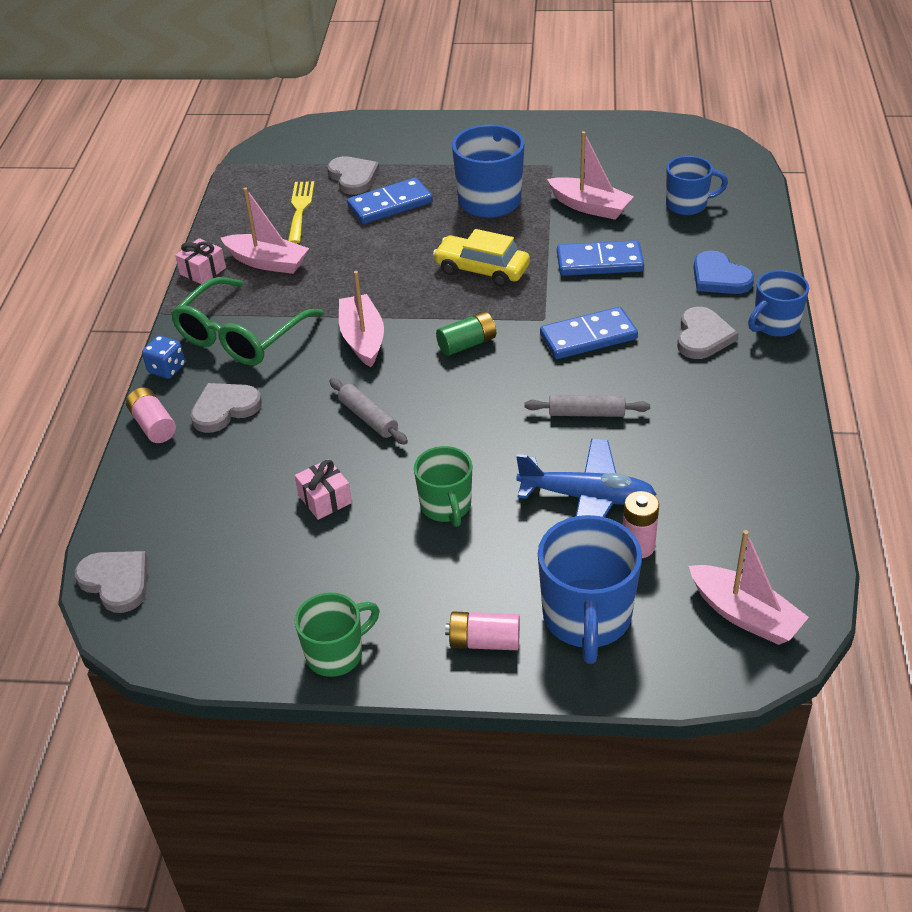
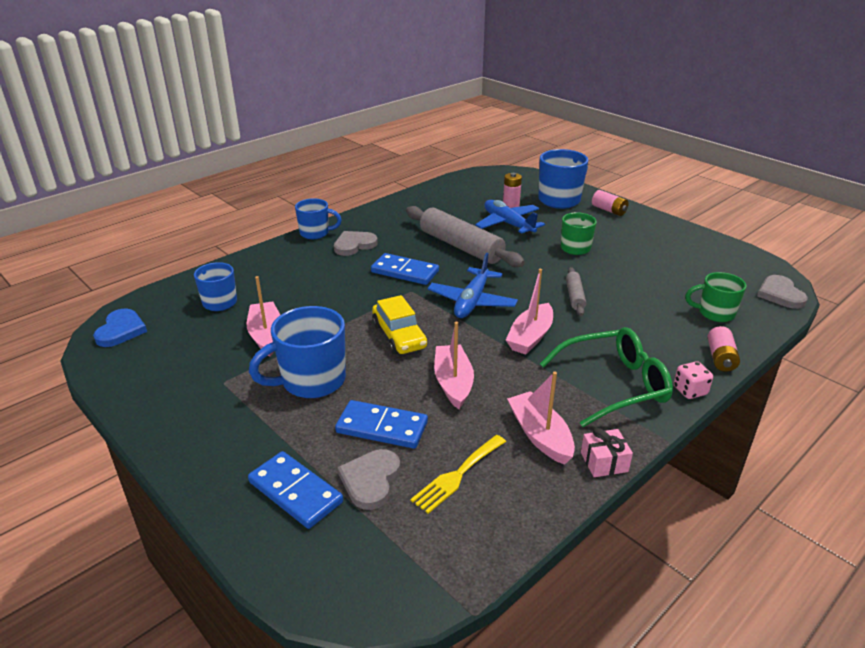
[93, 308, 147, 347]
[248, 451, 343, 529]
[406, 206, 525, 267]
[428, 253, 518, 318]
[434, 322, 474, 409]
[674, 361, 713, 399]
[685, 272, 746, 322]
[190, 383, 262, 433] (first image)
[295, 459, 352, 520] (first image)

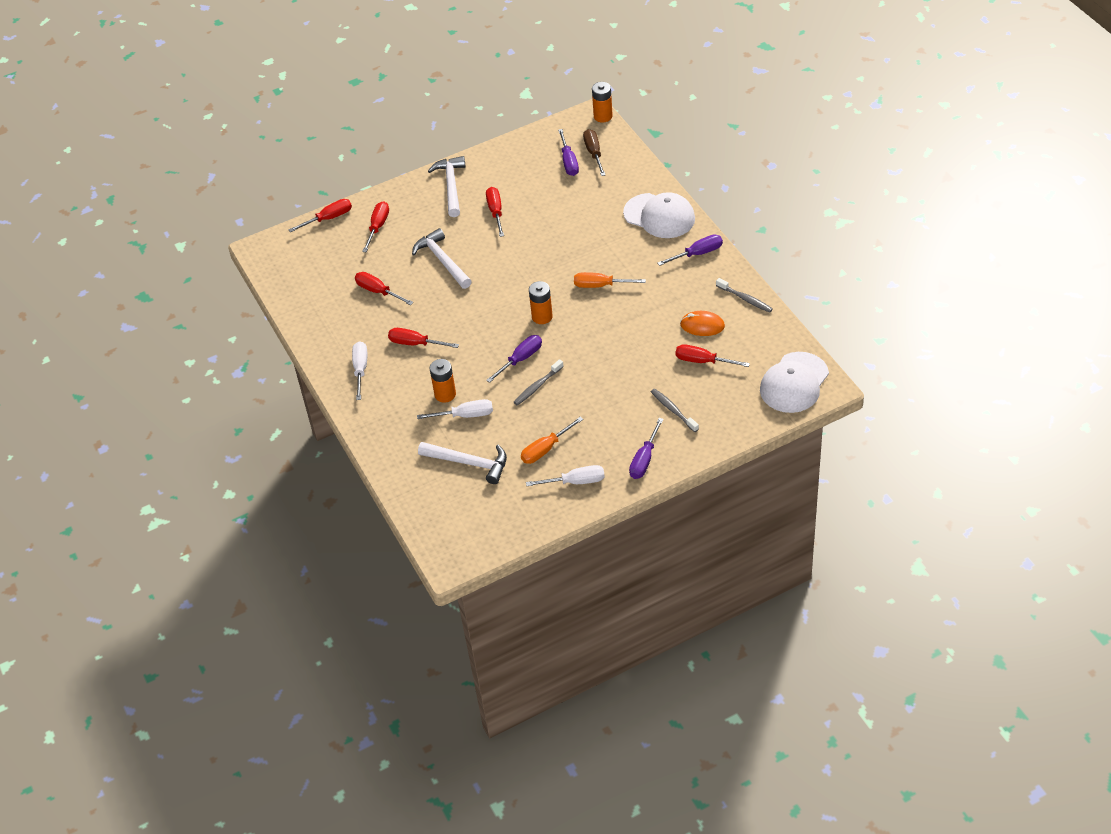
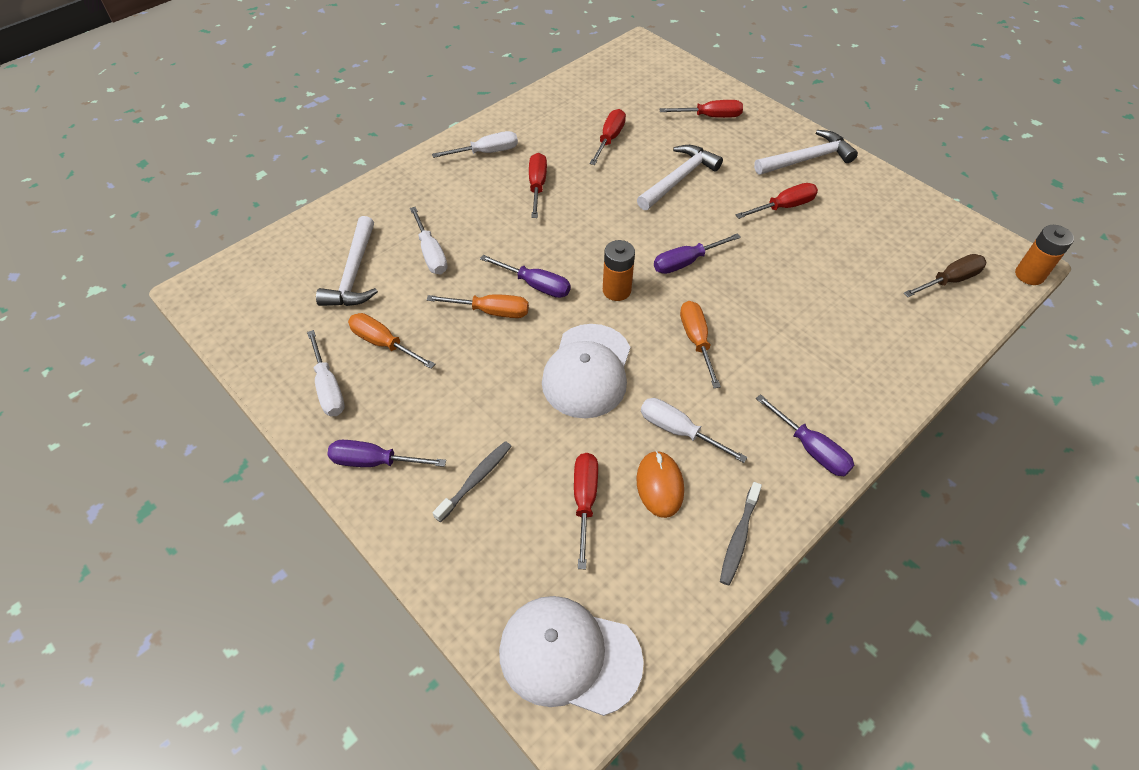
[427, 294, 529, 318]
[542, 324, 630, 418]
[641, 398, 748, 463]
[654, 233, 741, 274]
[288, 199, 352, 232] (first image)
[430, 359, 456, 403] (first image)

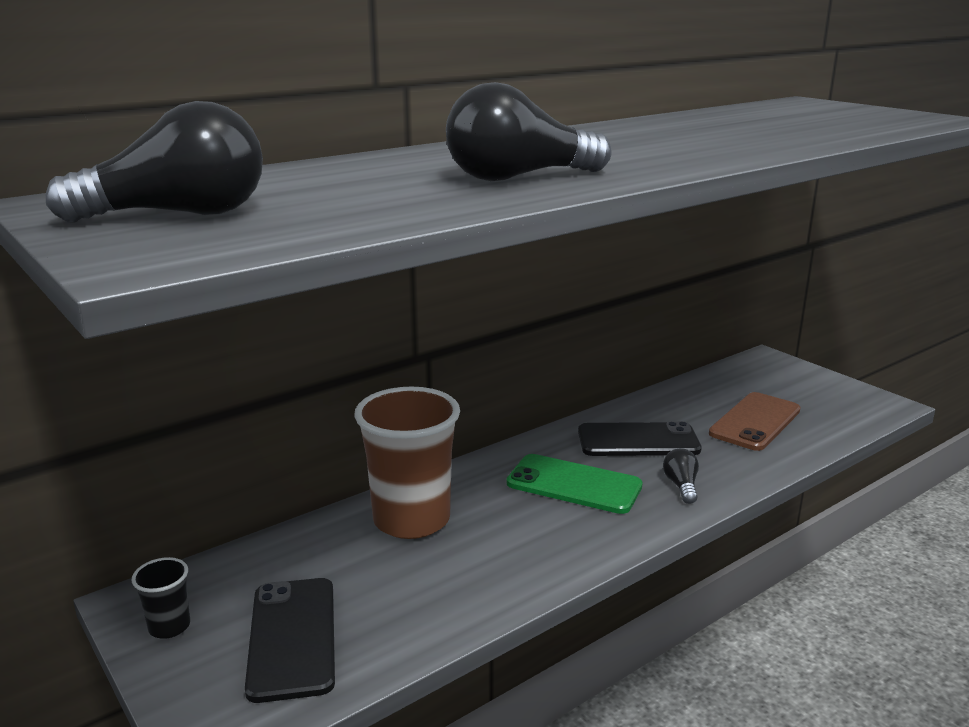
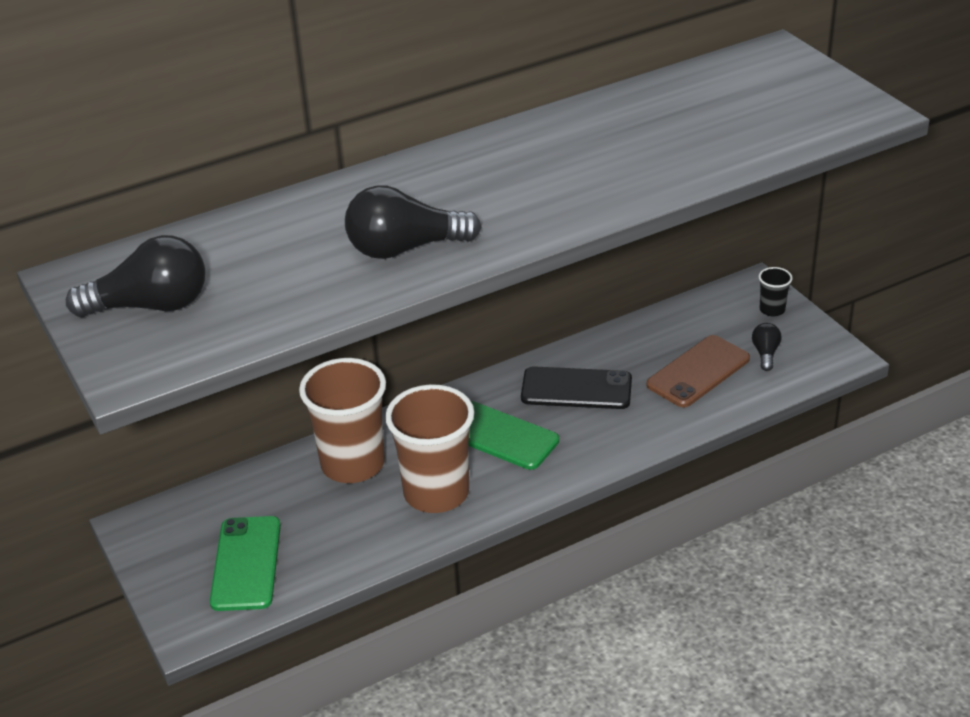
[210, 516, 281, 611]
[385, 384, 474, 513]
[752, 323, 782, 371]
[759, 267, 793, 317]

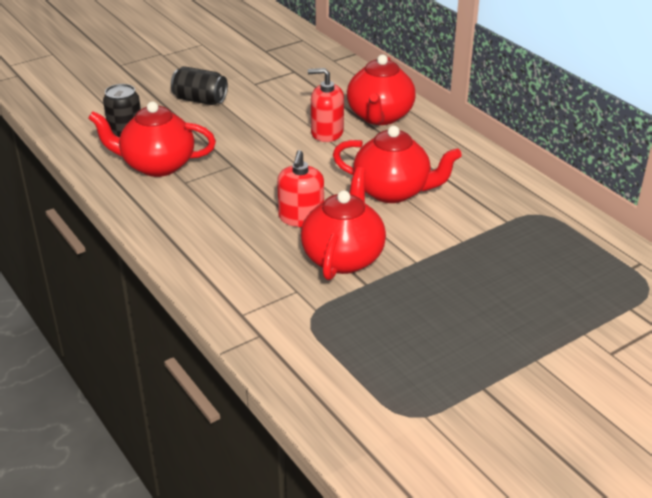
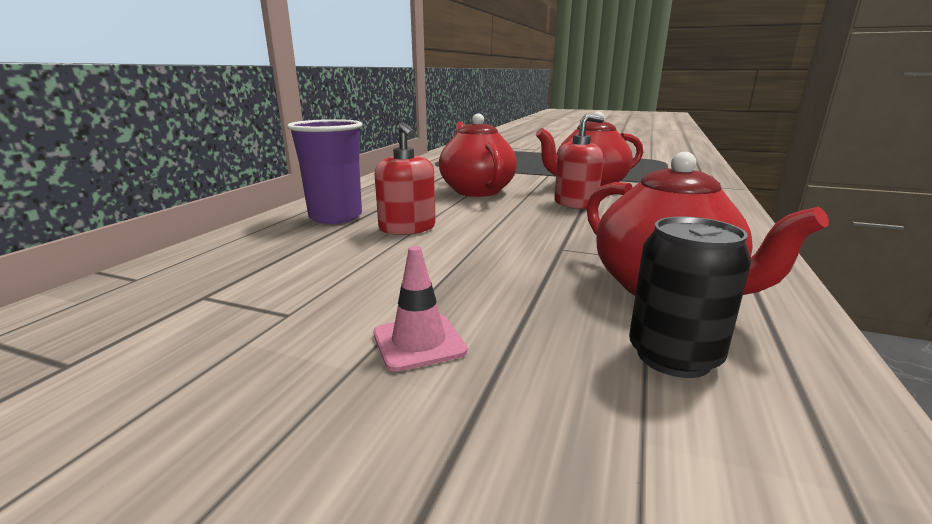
[287, 119, 363, 224]
[373, 246, 467, 372]

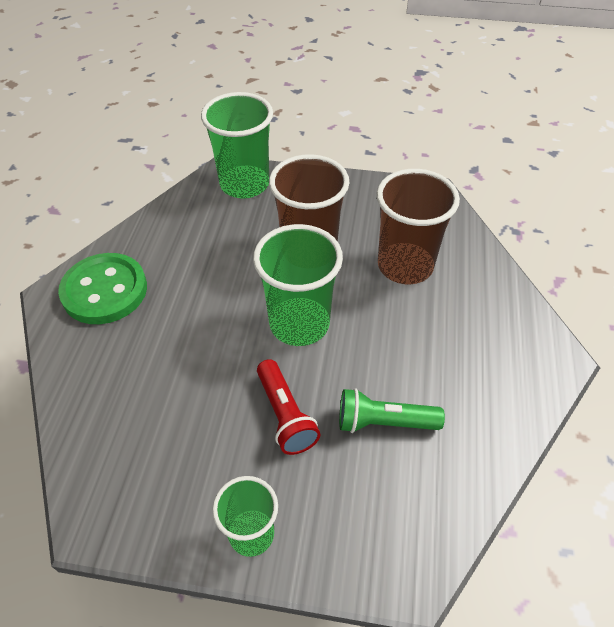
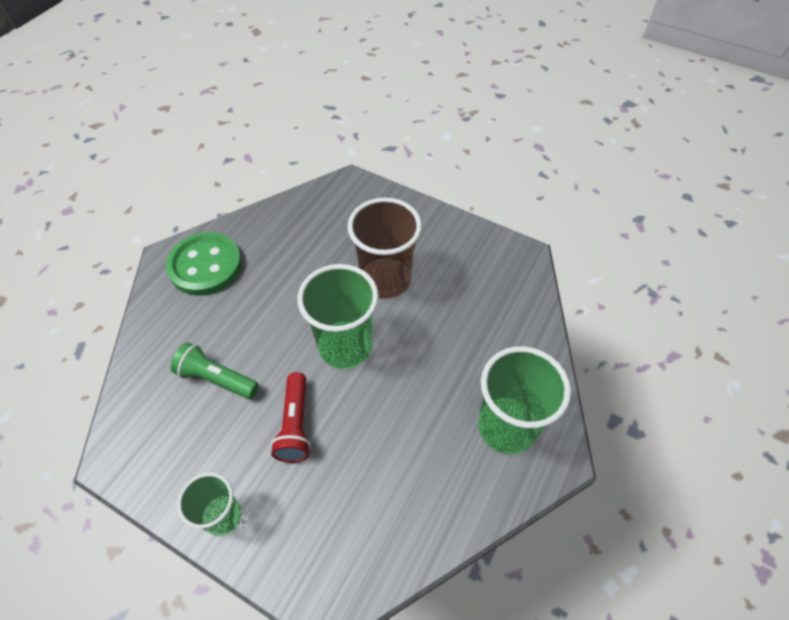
[171, 342, 259, 399]
[478, 346, 571, 454]
[377, 169, 460, 284] (first image)

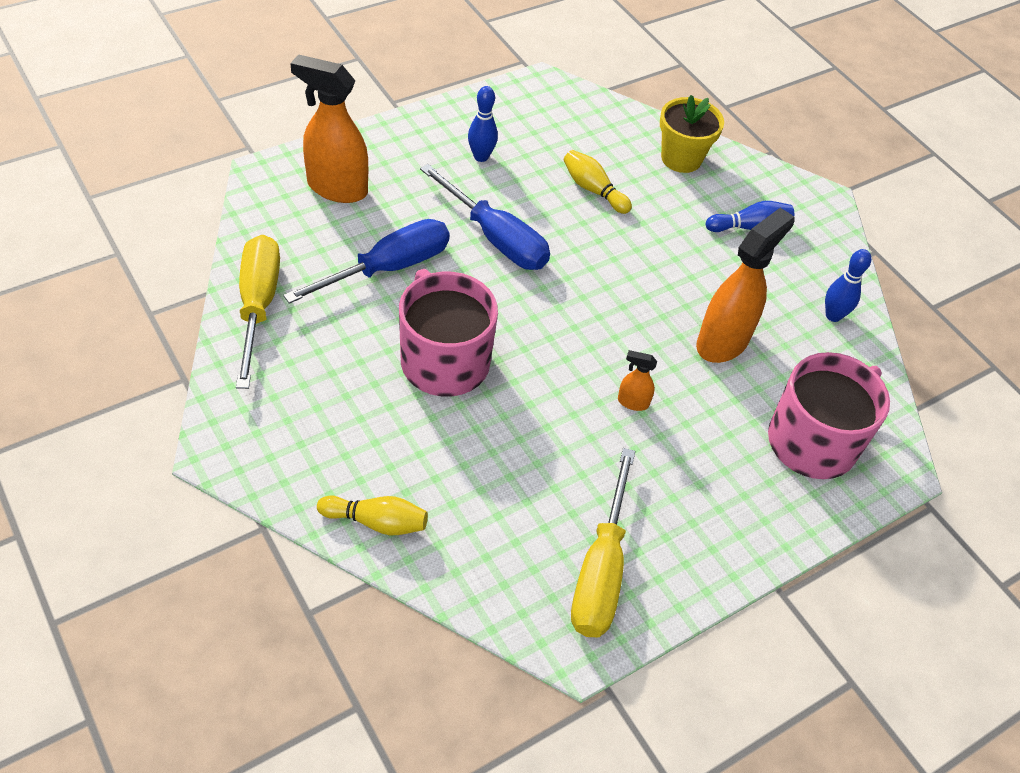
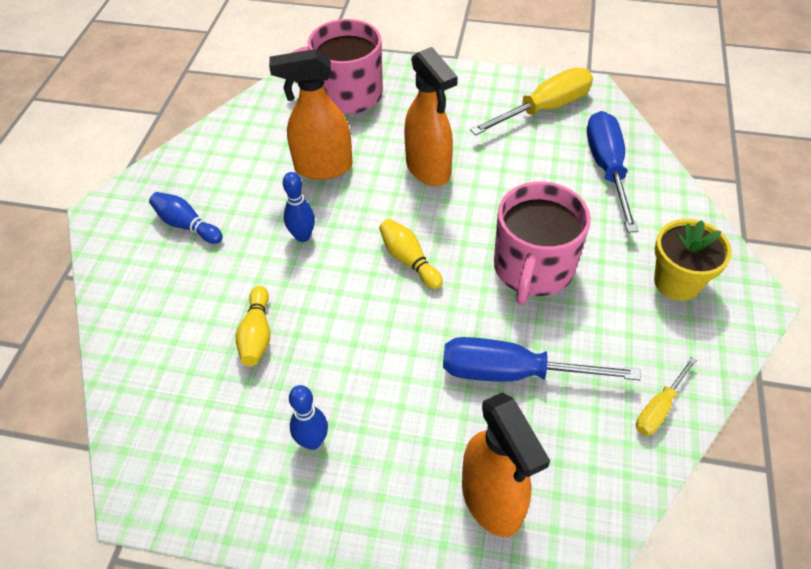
[283, 172, 315, 242]
[379, 219, 443, 289]
[404, 47, 457, 186]
[587, 111, 638, 232]
[636, 357, 697, 436]
[654, 219, 732, 301]

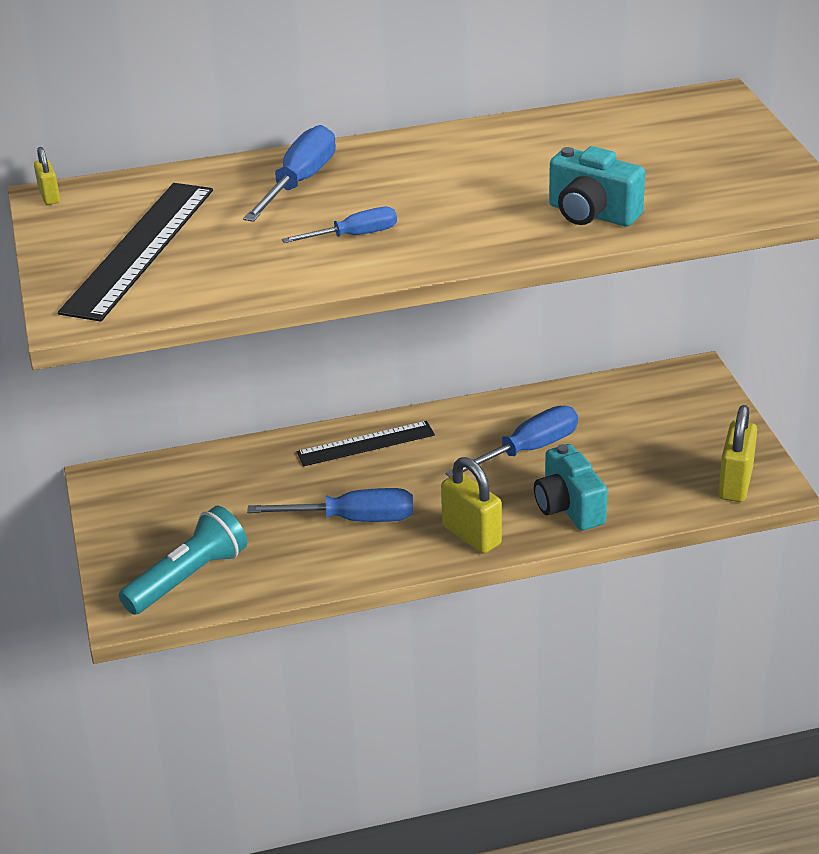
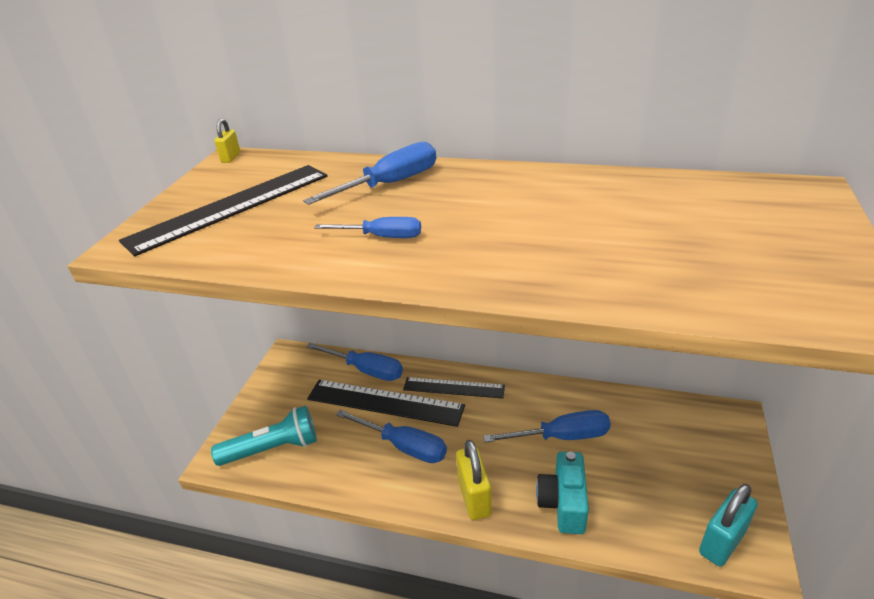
[306, 343, 403, 381]
[307, 380, 465, 427]
[699, 484, 758, 567]
[549, 146, 645, 227] (first image)

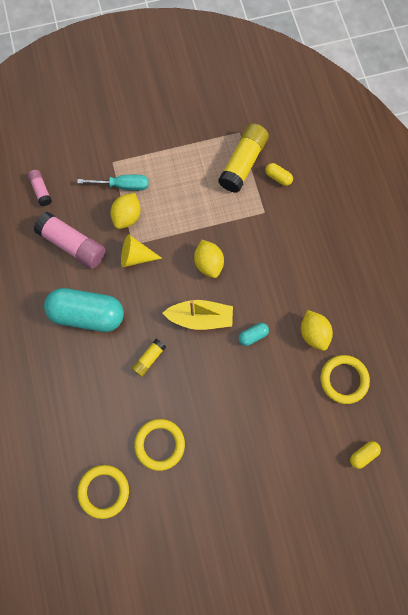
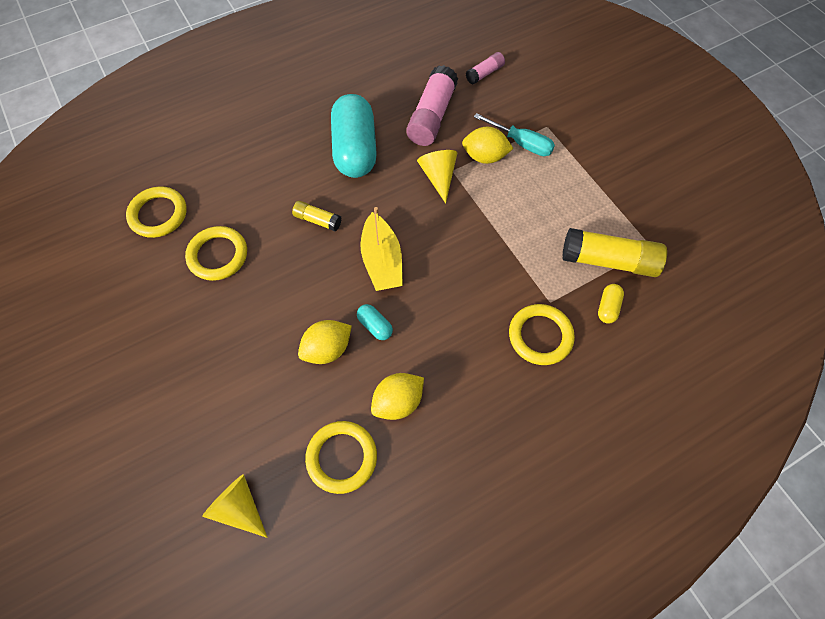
[202, 474, 268, 538]
[298, 320, 352, 364]
[474, 113, 555, 156]
[509, 304, 575, 365]

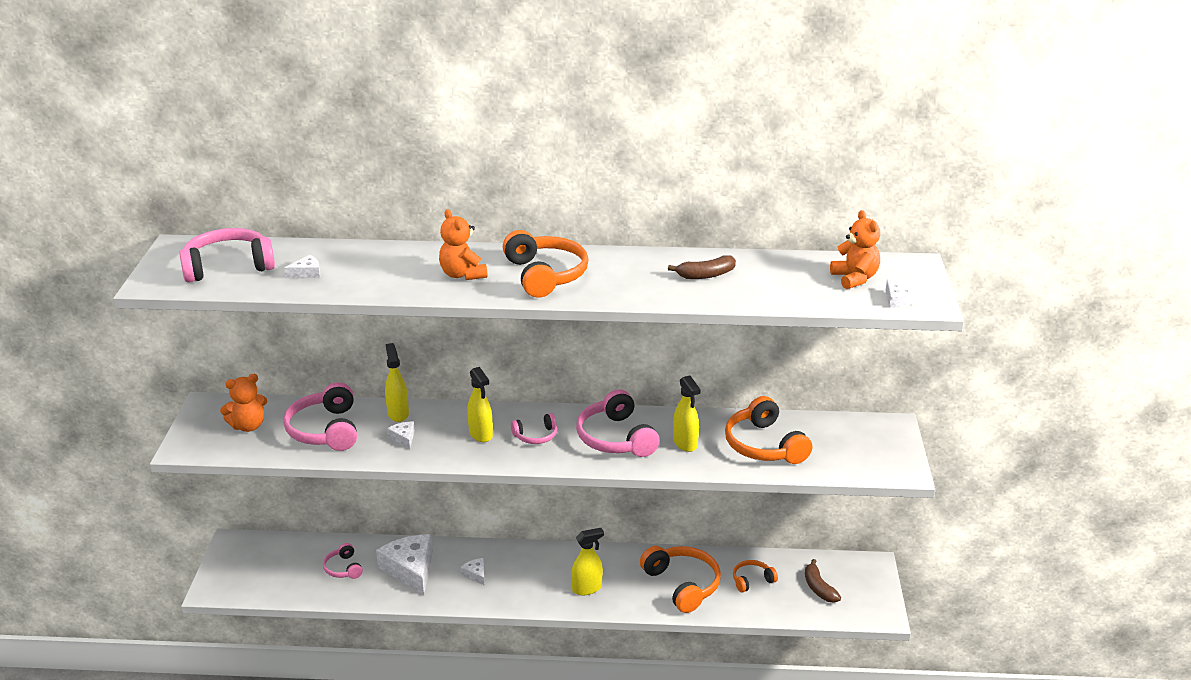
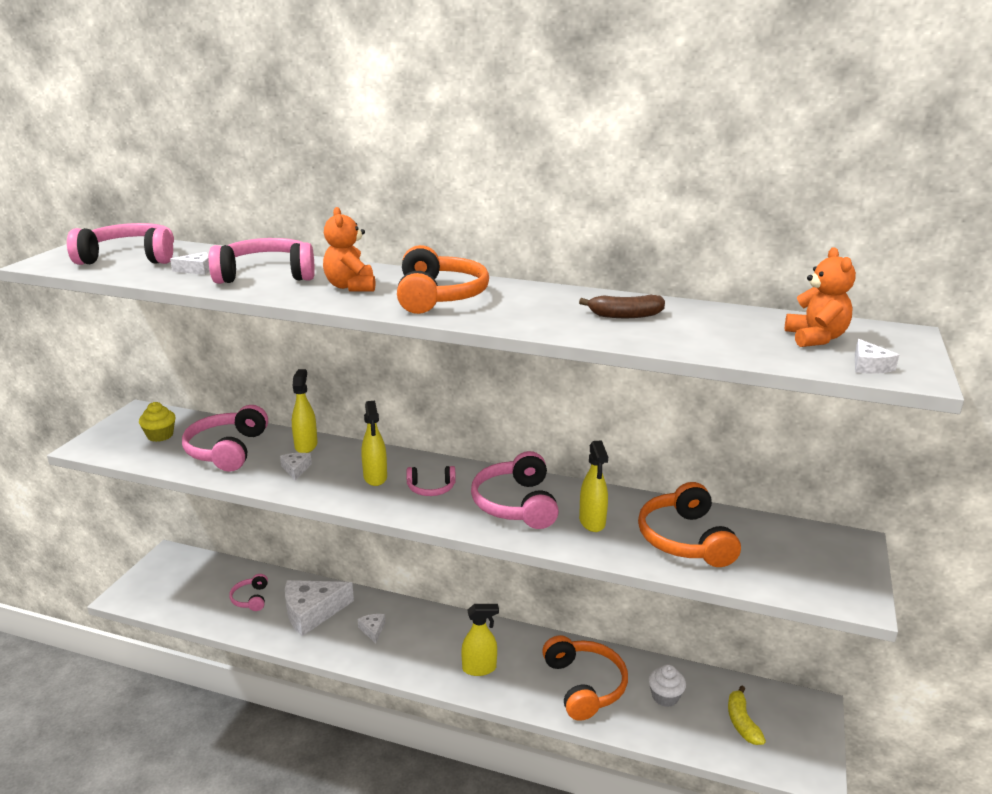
[139, 402, 175, 442]
[208, 238, 315, 284]
[285, 580, 354, 636]
[648, 665, 686, 707]
[728, 686, 766, 745]

